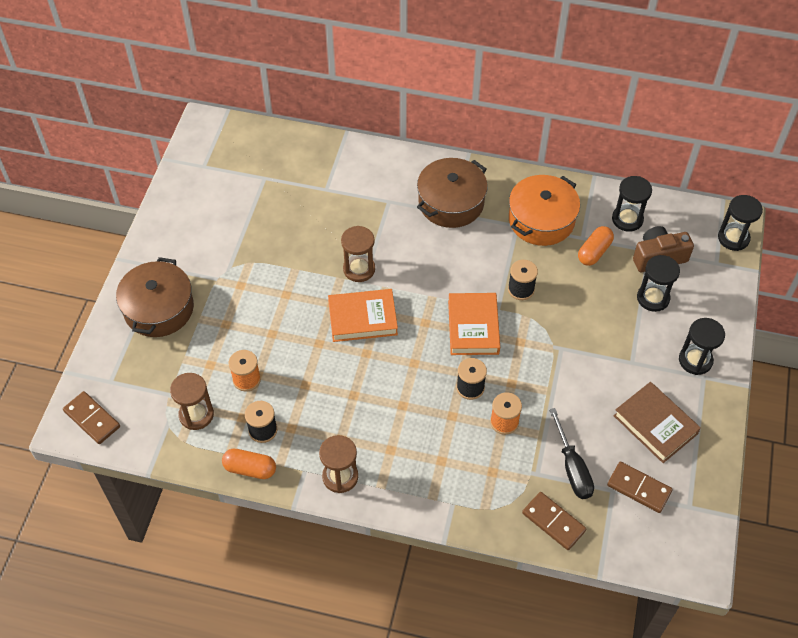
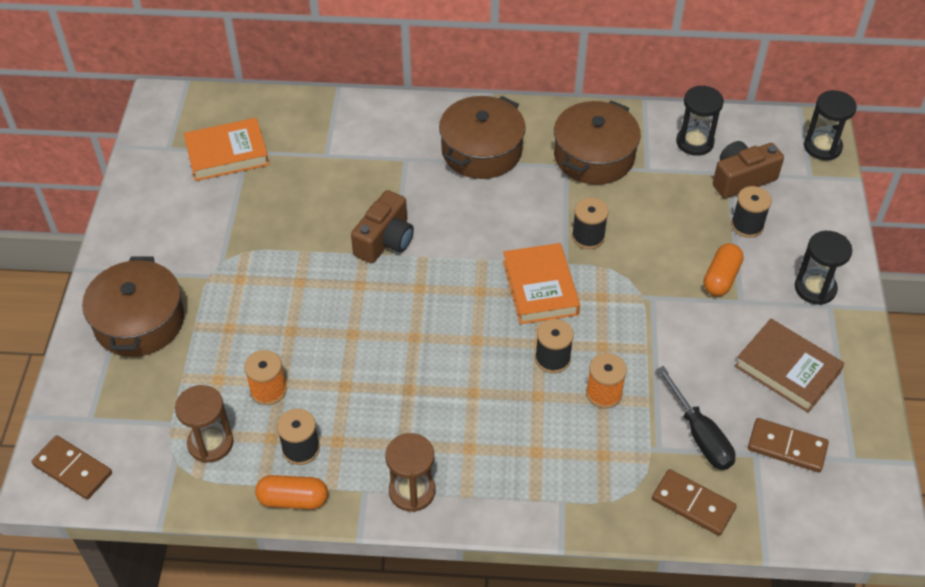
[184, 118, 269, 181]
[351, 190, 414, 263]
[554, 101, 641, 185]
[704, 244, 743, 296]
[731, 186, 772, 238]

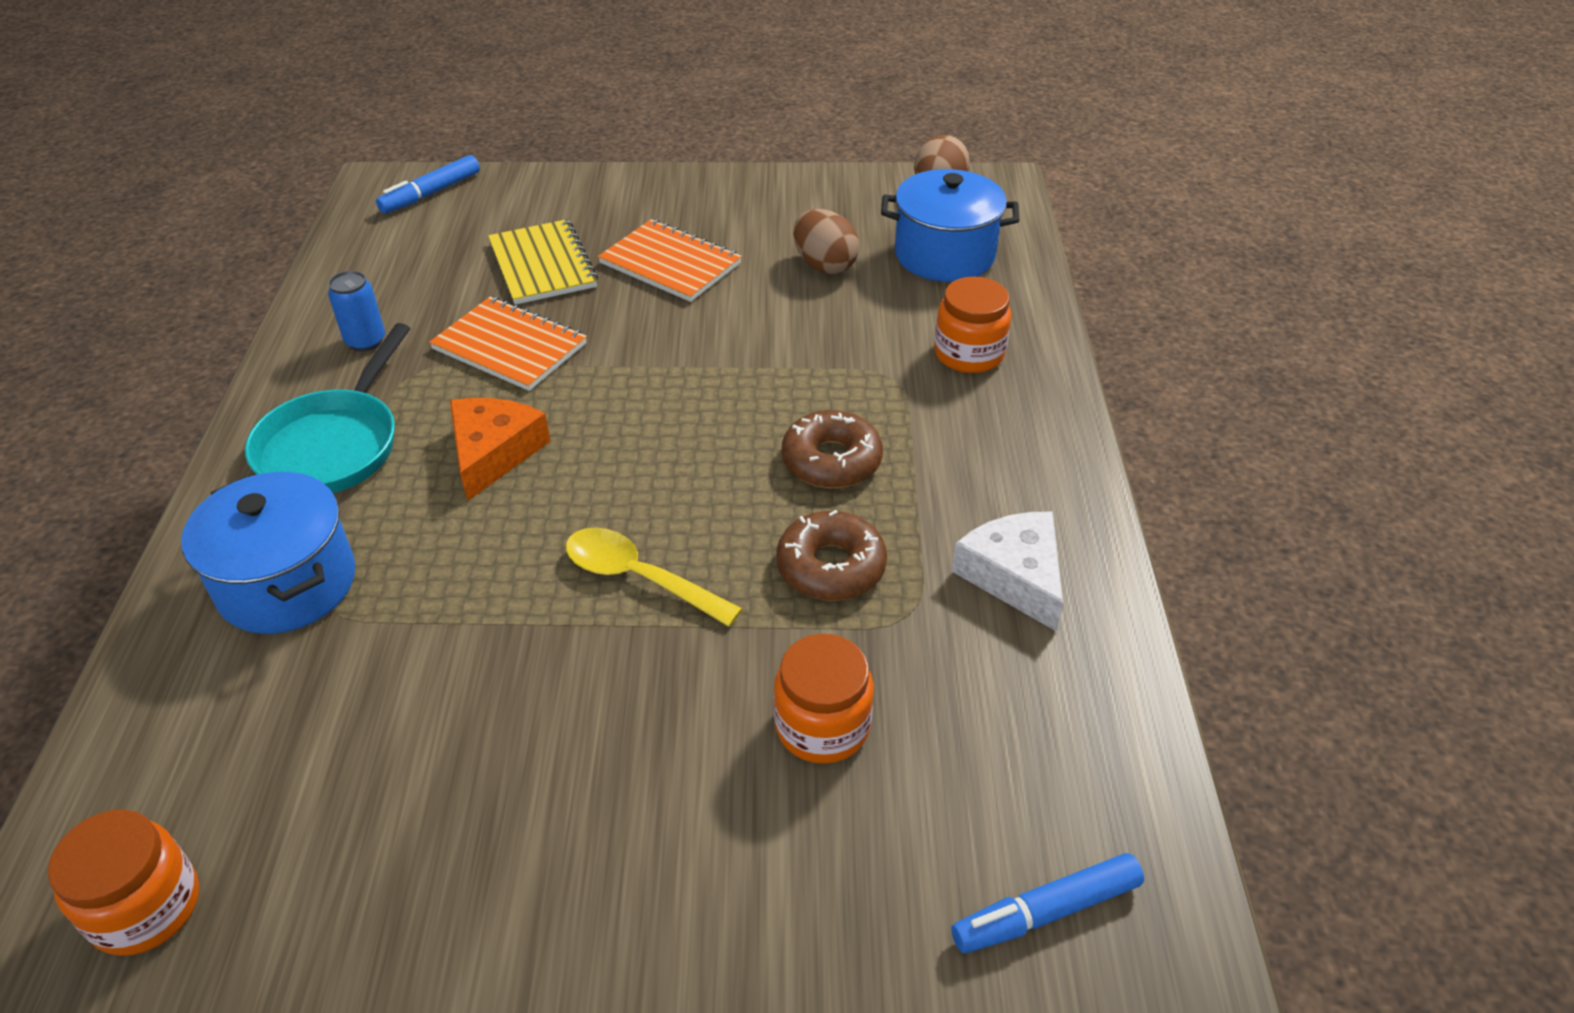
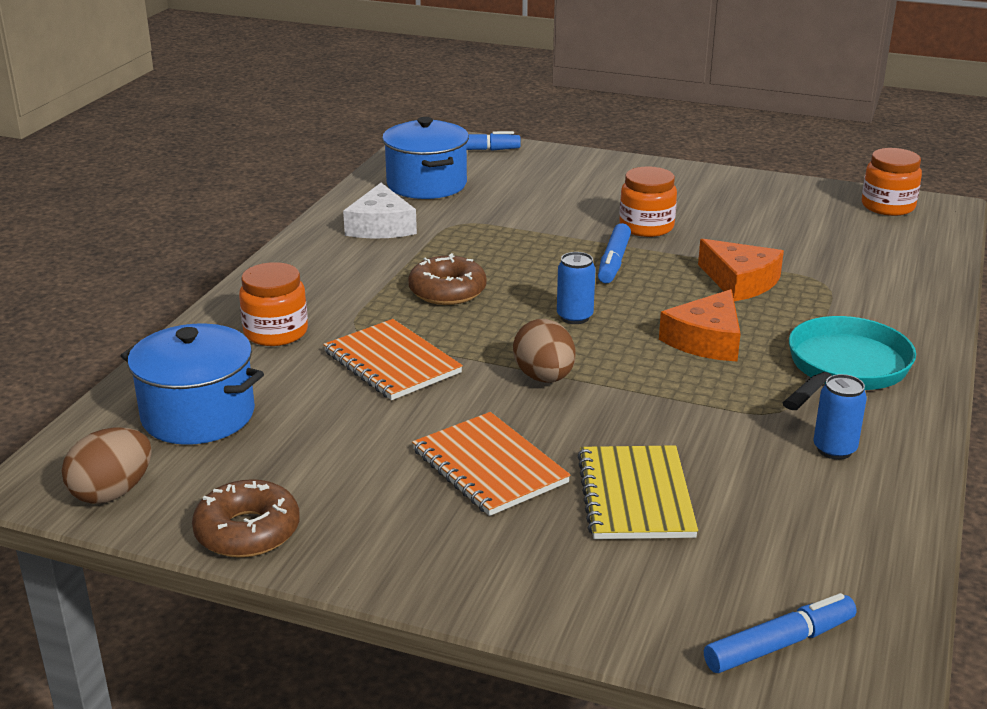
[192, 479, 300, 558]
[323, 319, 463, 400]
[382, 117, 469, 199]
[513, 319, 575, 383]
[557, 252, 596, 324]
[598, 223, 631, 283]
[619, 166, 677, 237]
[698, 239, 784, 301]

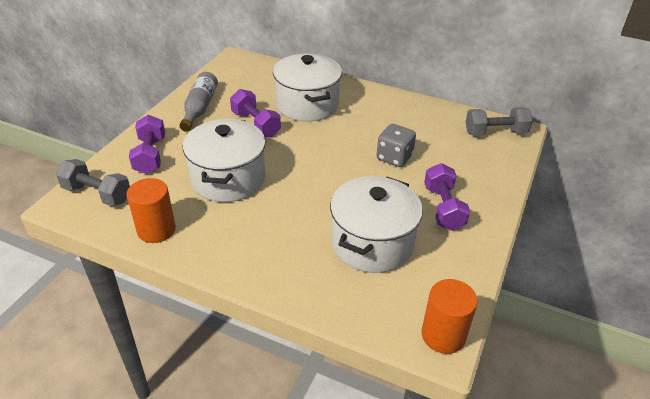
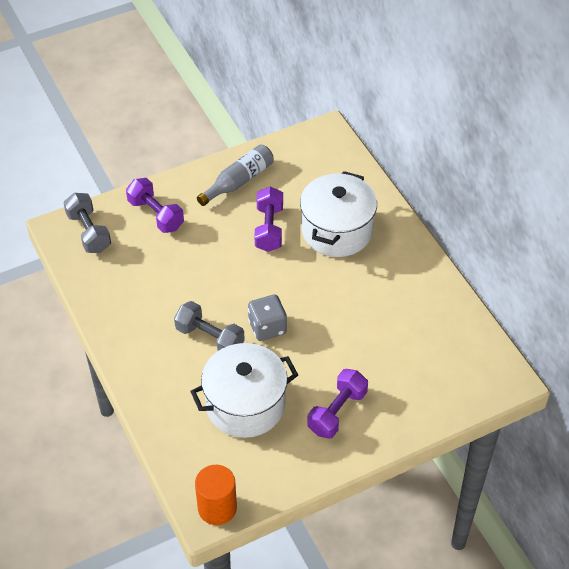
[126, 178, 184, 233]
[174, 301, 245, 351]
[248, 295, 287, 341]
[127, 178, 176, 243] (first image)
[183, 119, 266, 202] (first image)

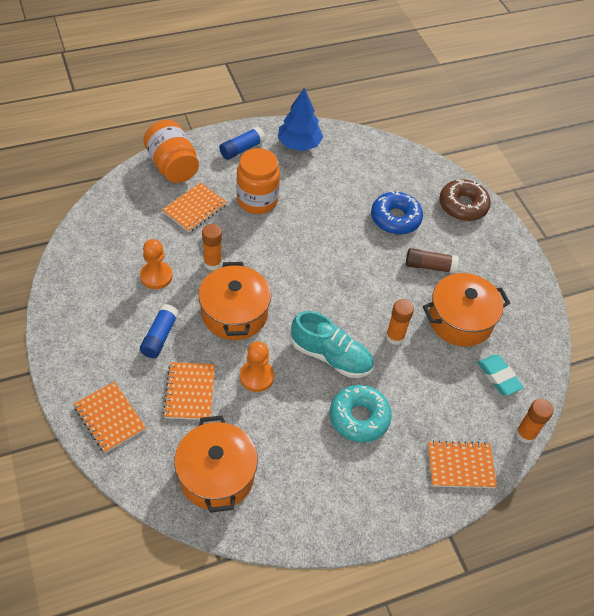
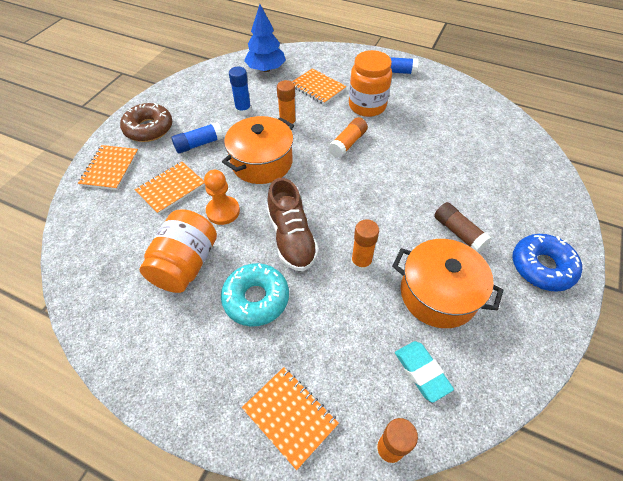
[120, 103, 172, 142]
[140, 209, 217, 293]
[229, 67, 251, 115]
[244, 4, 286, 72]
[267, 178, 319, 271]
[292, 69, 347, 105]
[328, 117, 368, 158]
[395, 341, 454, 403]
[512, 234, 582, 292]
[174, 415, 258, 513] (first image)

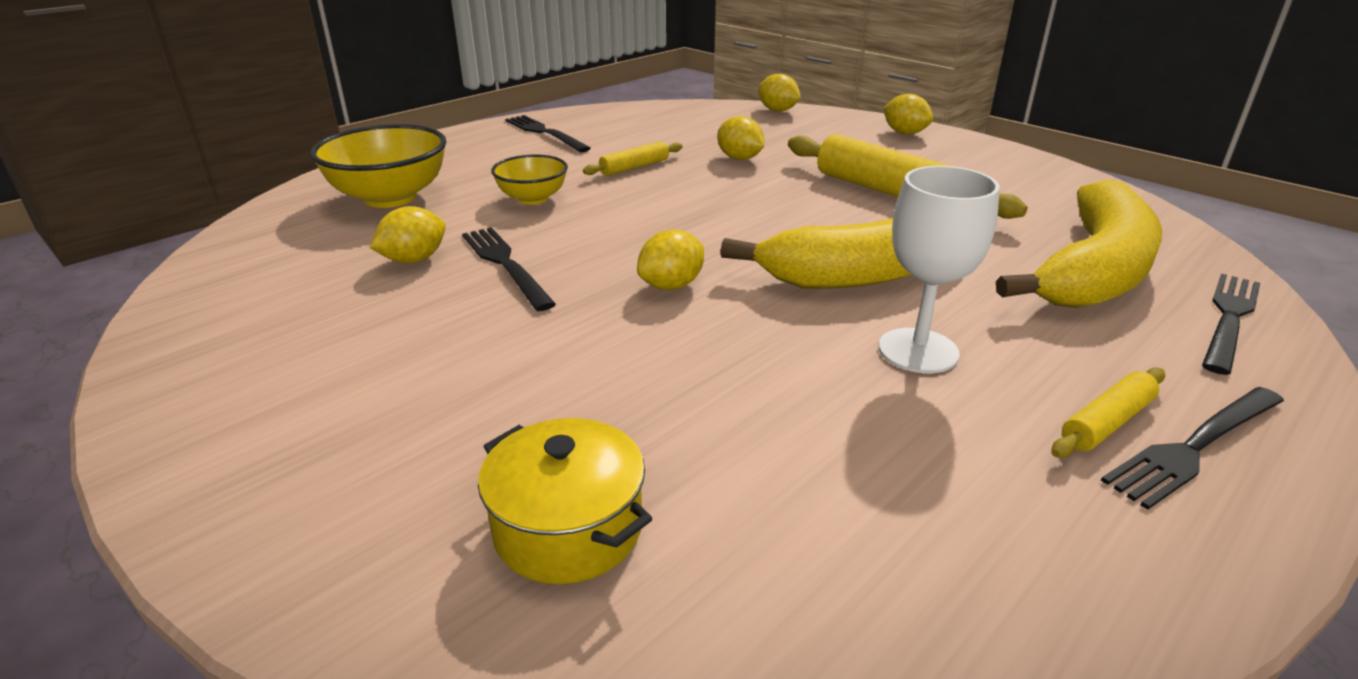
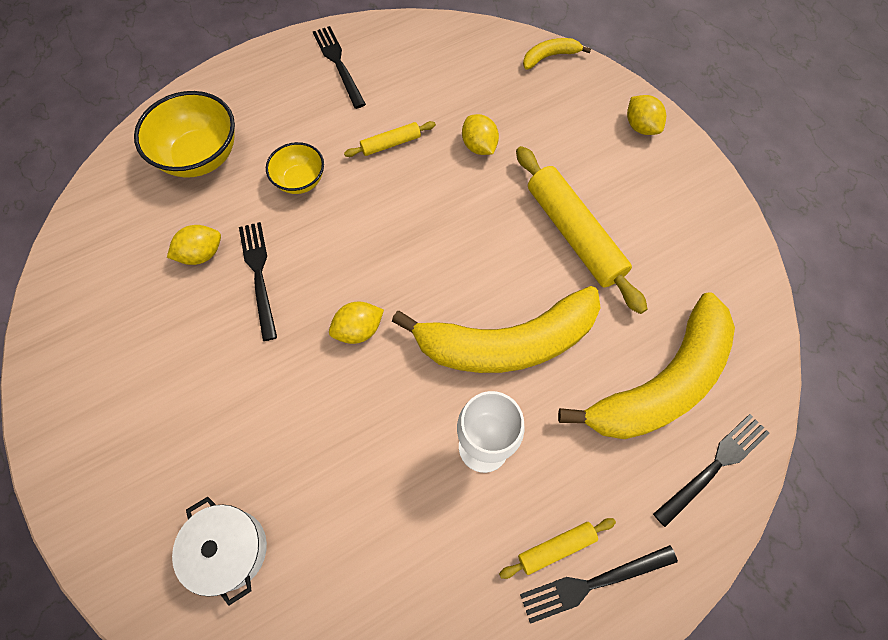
[172, 497, 267, 606]
[523, 38, 591, 69]

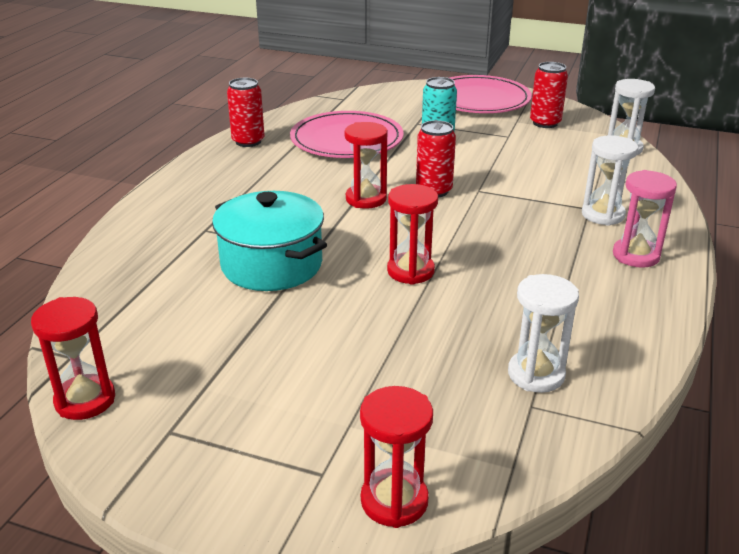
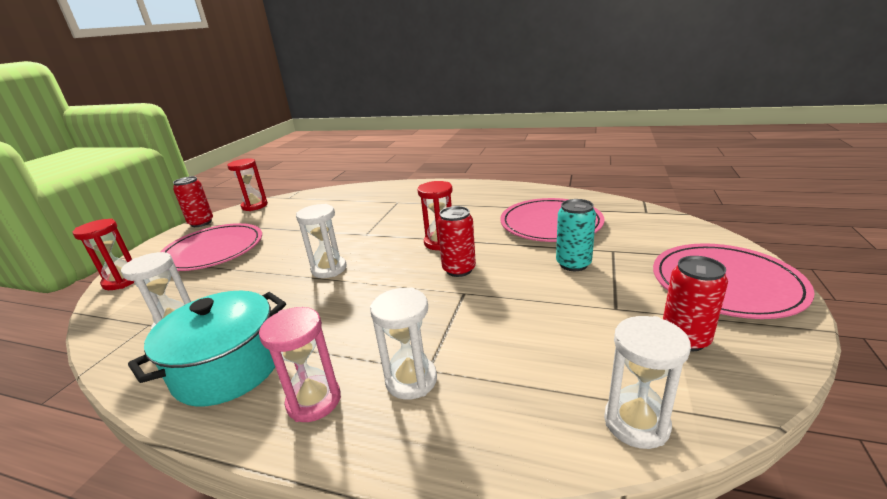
[128, 291, 286, 407]
[160, 223, 262, 271]
[173, 176, 213, 227]
[296, 204, 346, 278]

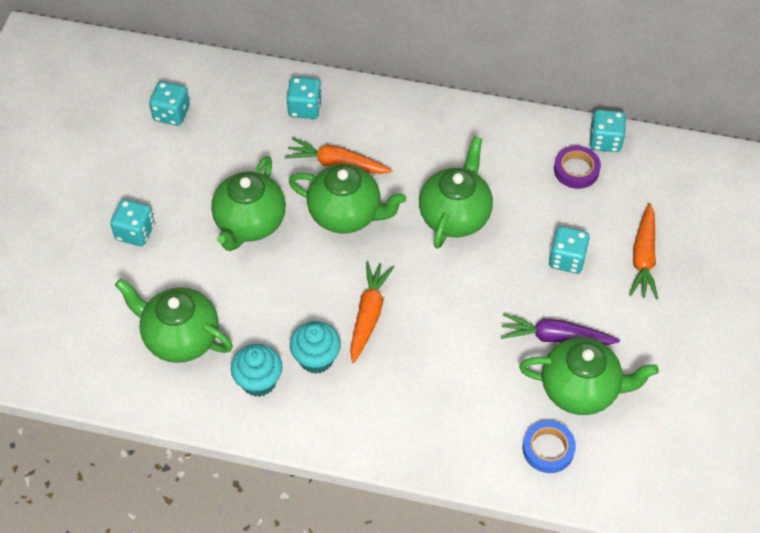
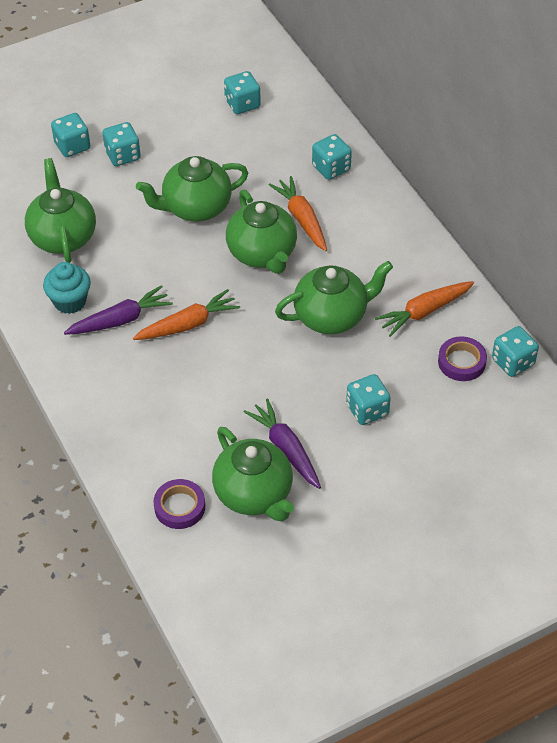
[51, 113, 90, 157]
[64, 285, 173, 335]
[153, 479, 205, 529]
[375, 281, 474, 337]

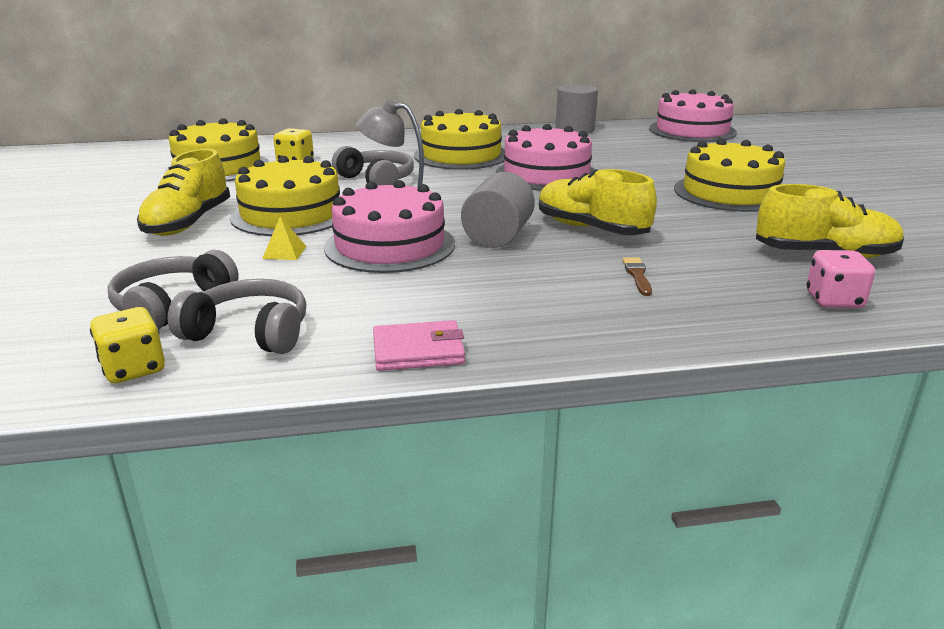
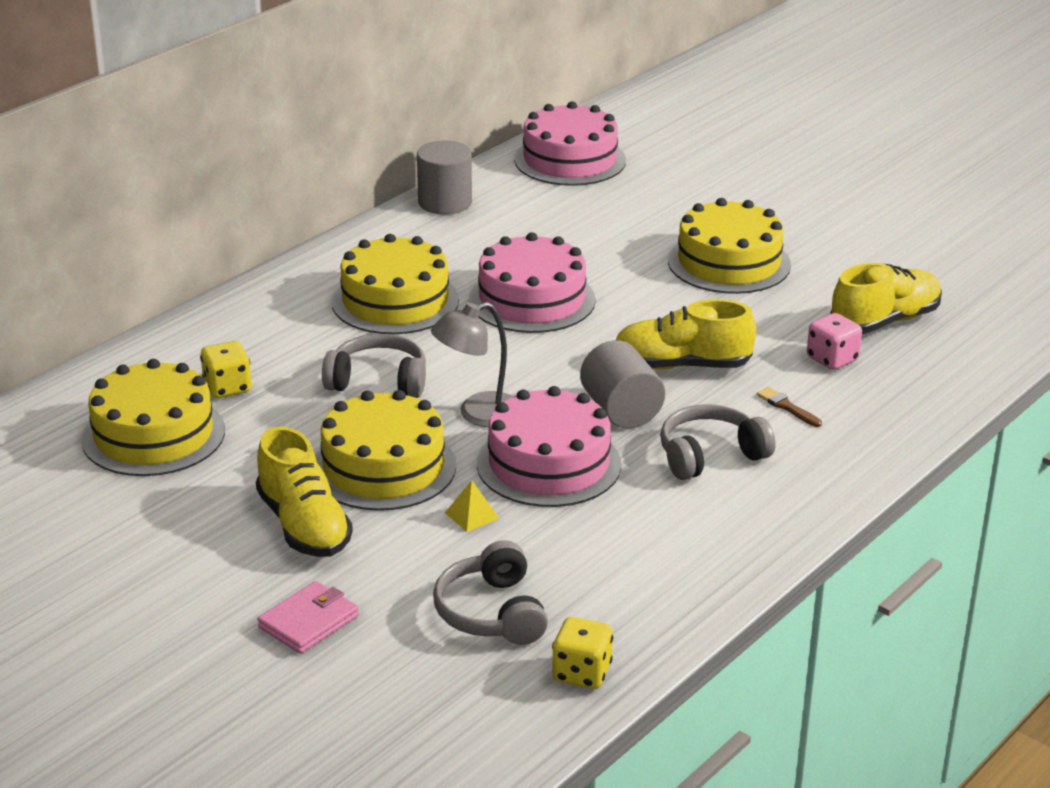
[257, 581, 359, 654]
[660, 404, 776, 480]
[807, 313, 862, 370]

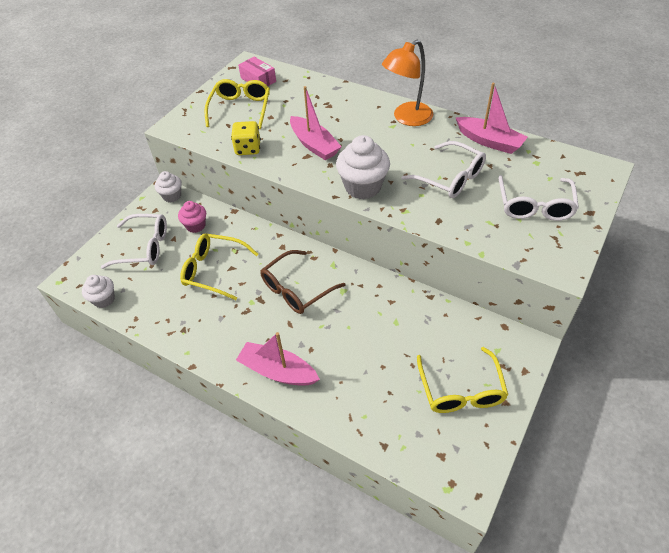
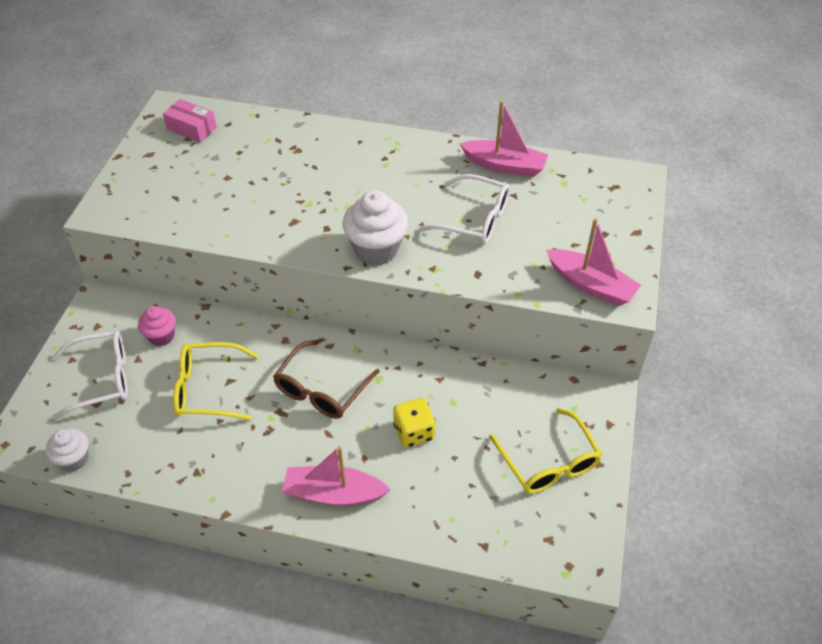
[393, 398, 436, 448]
[546, 218, 641, 306]
[155, 171, 182, 202] (first image)
[204, 79, 270, 129] (first image)
[382, 40, 433, 126] (first image)
[498, 175, 579, 221] (first image)

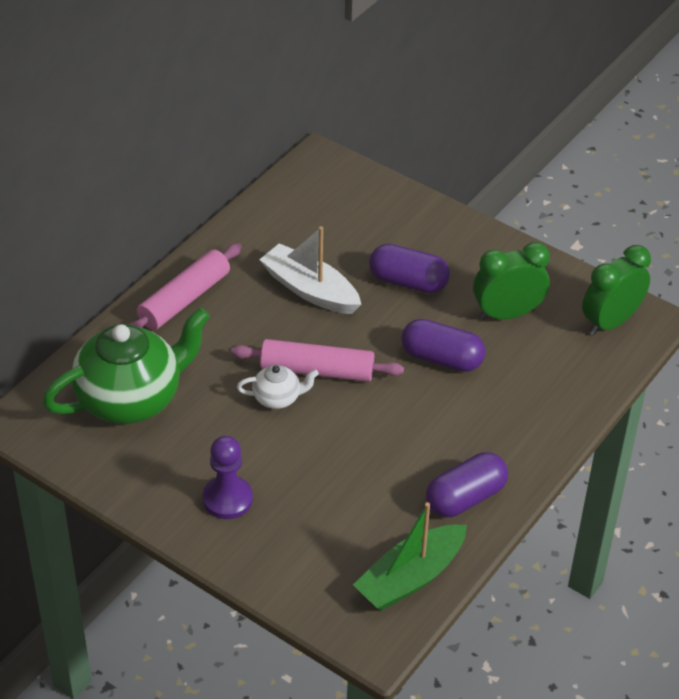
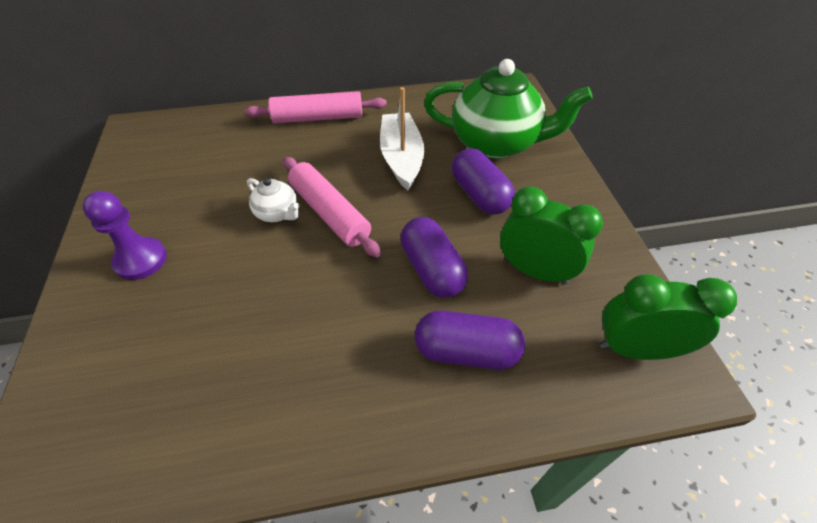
[415, 311, 525, 370]
[424, 59, 593, 159]
[353, 502, 467, 610] (first image)

